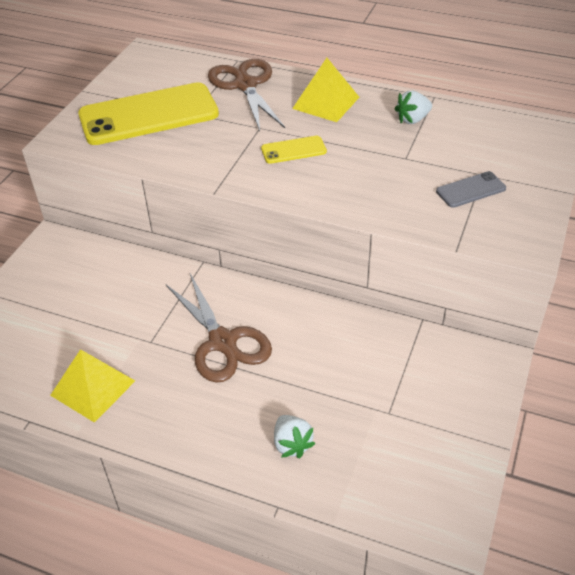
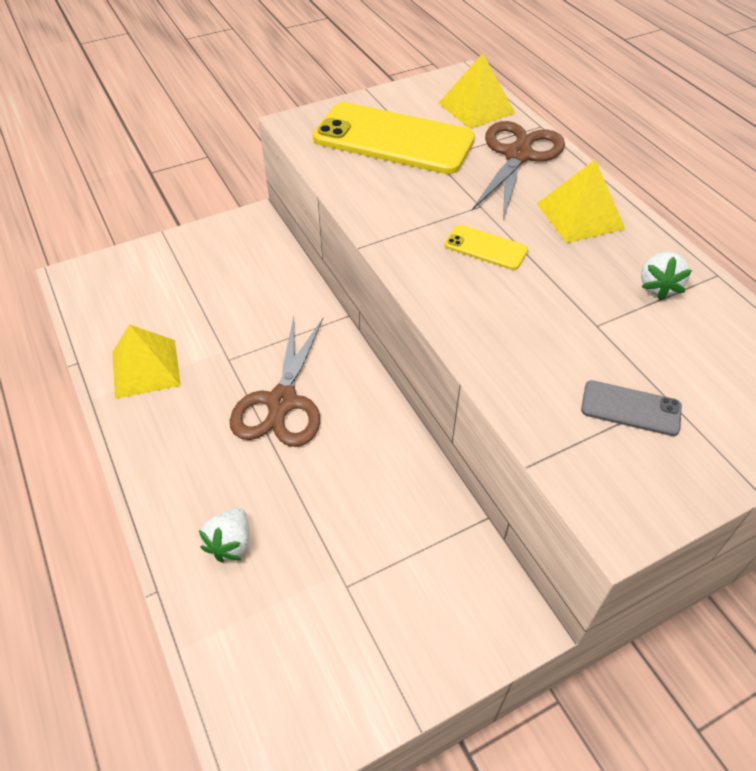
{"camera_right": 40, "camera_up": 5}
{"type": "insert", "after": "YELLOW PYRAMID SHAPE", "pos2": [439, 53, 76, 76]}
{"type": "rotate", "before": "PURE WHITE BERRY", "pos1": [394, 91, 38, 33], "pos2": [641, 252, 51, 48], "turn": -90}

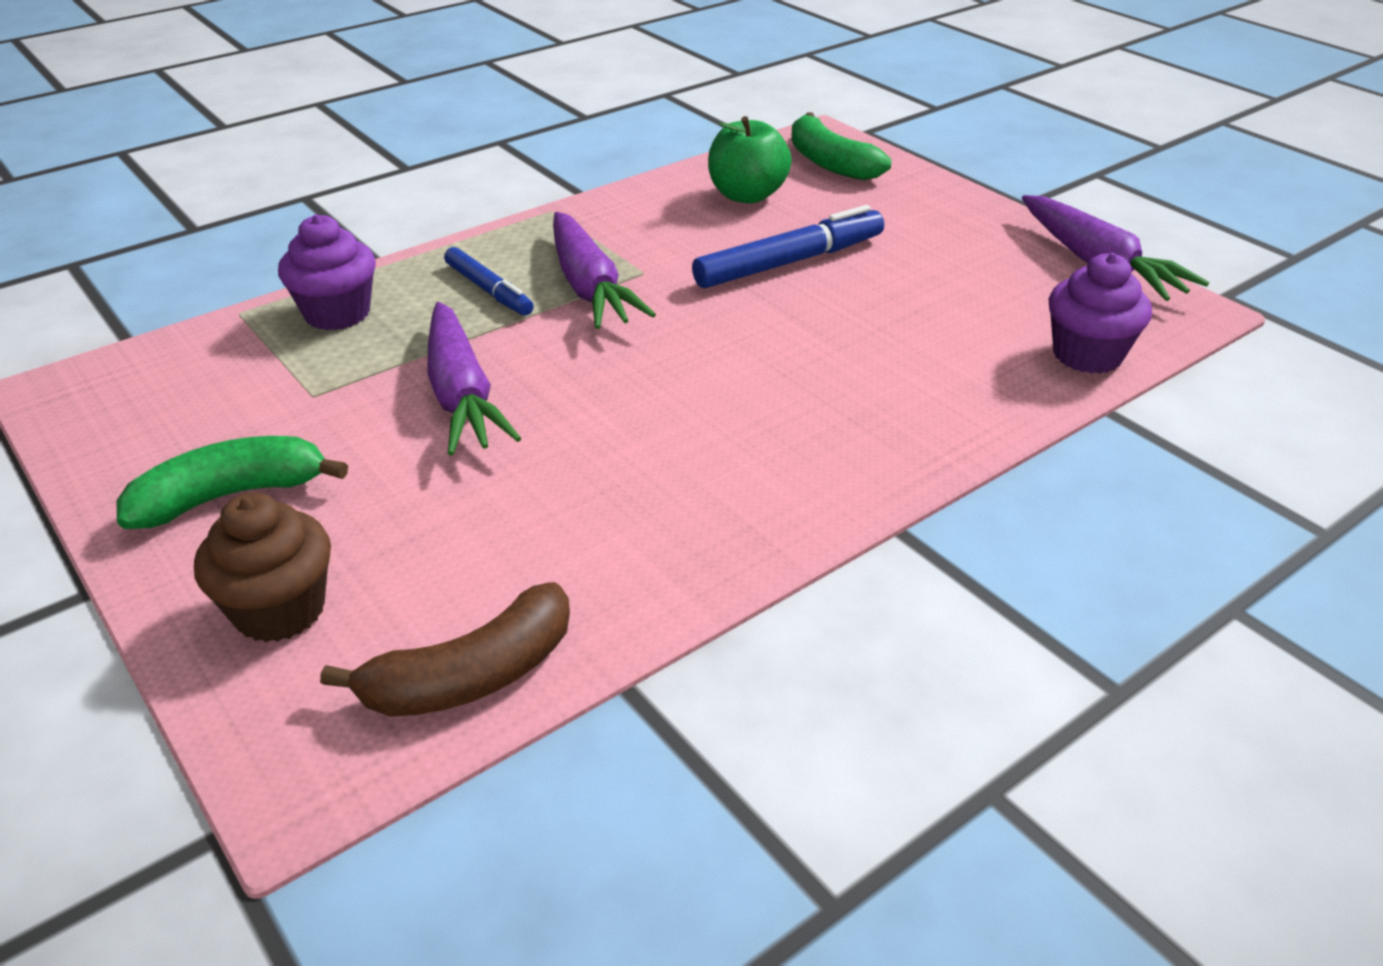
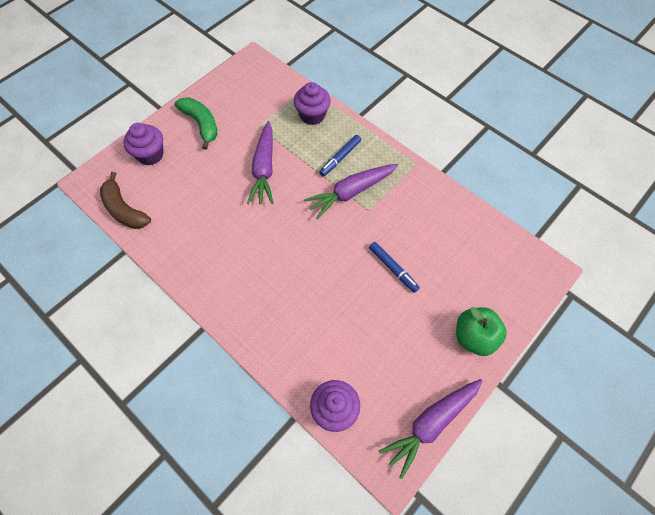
{"camera_right": 80, "camera_up": 25}
{"type": "recolor", "before": "DARK BROWN CUPCAKE", "after": "VIOLET CUPCAKE", "pos1": [194, 492, 137, 150], "pos2": [123, 123, 41, 42]}
{"type": "rotate", "before": "VIOLET TOY CARROT", "pos1": [427, 302, 95, 153], "pos2": [247, 121, 27, 83], "turn": -60}
{"type": "resize", "before": "BLUE MARKER PEN", "pos1": [692, 205, 192, 83], "pos2": [369, 242, 51, 51], "scale": 0.62}
{"type": "move", "before": "GREEN APPLE", "pos1": [708, 116, 84, 88], "pos2": [456, 307, 51, 49]}
{"type": "delete", "before": "GREEN BANANA FRUIT", "pos1": [791, 112, 101, 68]}

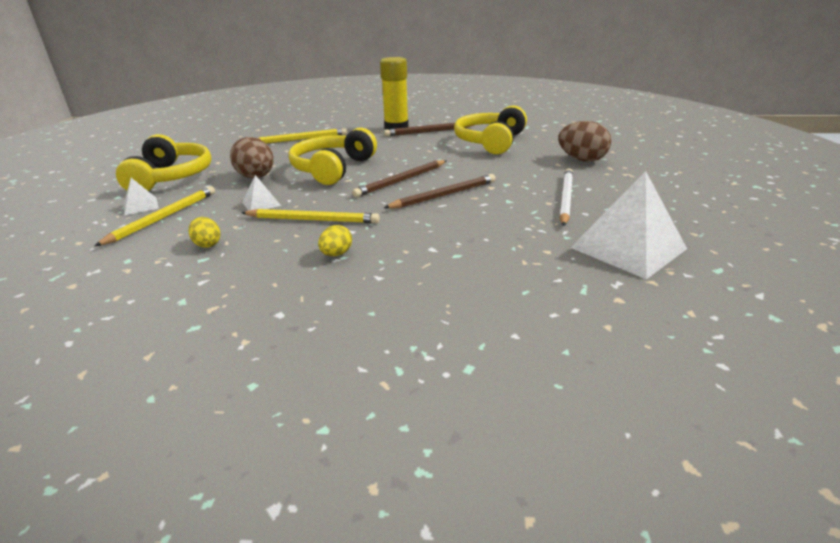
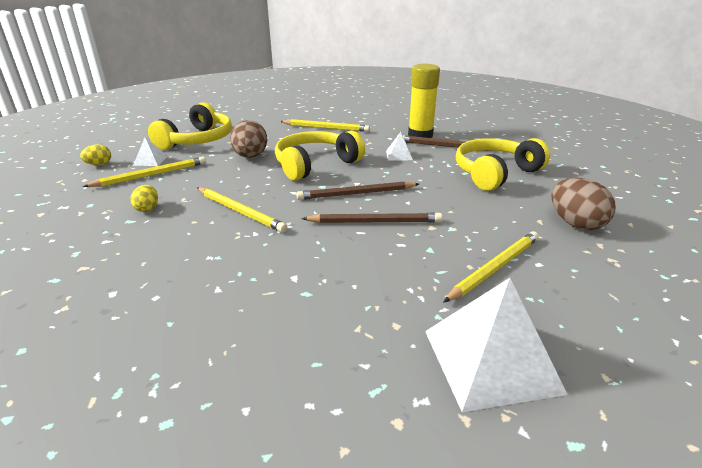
{"camera_right": 30, "camera_up": 0}
{"type": "move", "before": "YELLOW TOY EGG", "pos1": [318, 225, 34, 31], "pos2": [80, 144, 31, 21]}
{"type": "move", "before": "PURE WHITE PYRAMID SHAPE", "pos1": [242, 175, 39, 36], "pos2": [386, 132, 27, 28]}
{"type": "recolor", "before": "PURE WHITE WOODEN PENCIL", "after": "YELLOW WOODEN PENCIL", "pos1": [560, 168, 13, 58], "pos2": [444, 231, 95, 71]}

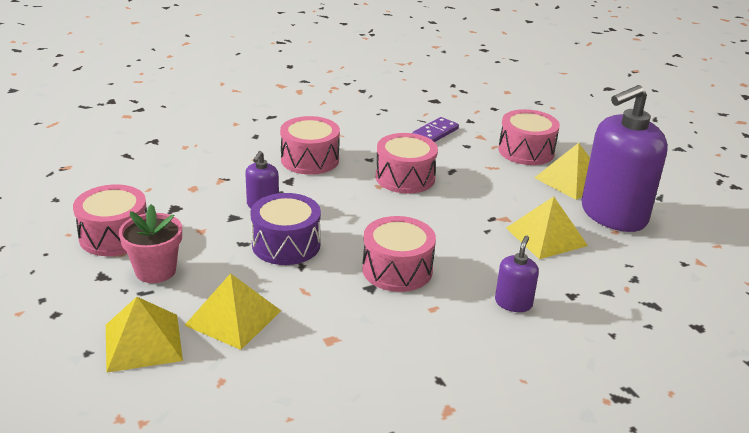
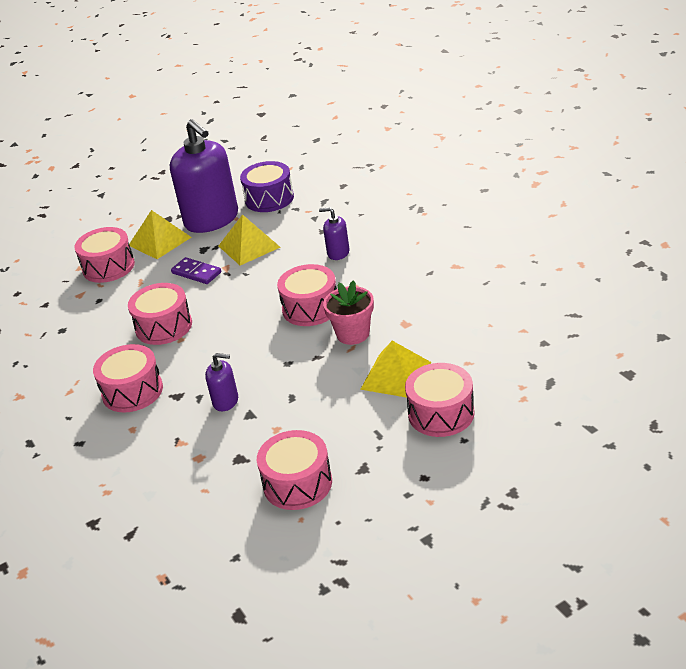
{"camera_right": -90, "camera_up": 5}
{"type": "move", "before": "VIOLET DOMINO PIECE", "pos1": [412, 117, 47, 25], "pos2": [171, 257, 50, 27]}
{"type": "move", "before": "VIOLET DRUM", "pos1": [250, 193, 71, 72], "pos2": [240, 161, 54, 51]}
{"type": "move", "before": "ROSE-PINK FLOWER POT", "pos1": [119, 204, 63, 79], "pos2": [323, 280, 51, 65]}
{"type": "replace", "before": "YELLOW PYRAMID SHAPE", "after": "ROSE-PINK DRUM", "pos1": [106, 297, 77, 76], "pos2": [405, 363, 69, 74]}

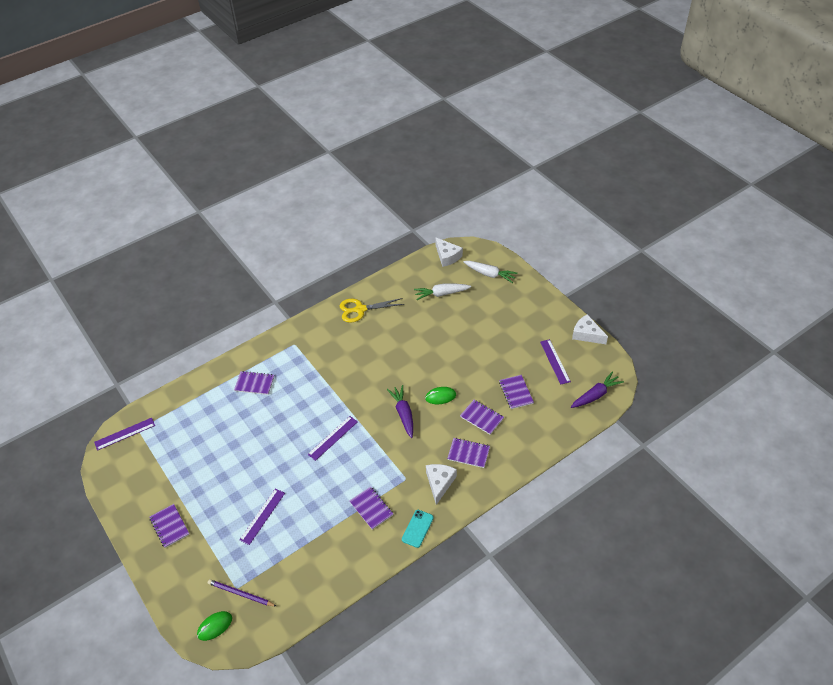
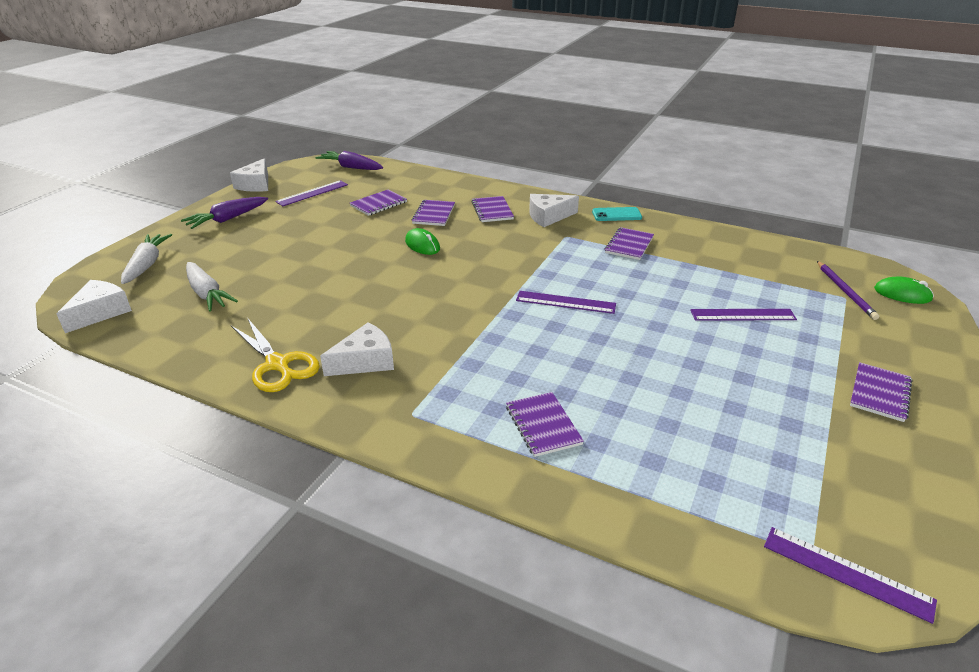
{"camera_right": -120, "camera_up": -15}
{"type": "move", "before": "VIOLET TOY CARROT", "pos1": [387, 385, 26, 53], "pos2": [181, 197, 87, 32]}
{"type": "insert", "after": "PURE WHITE CHEESE", "pos2": [320, 322, 74, 54]}

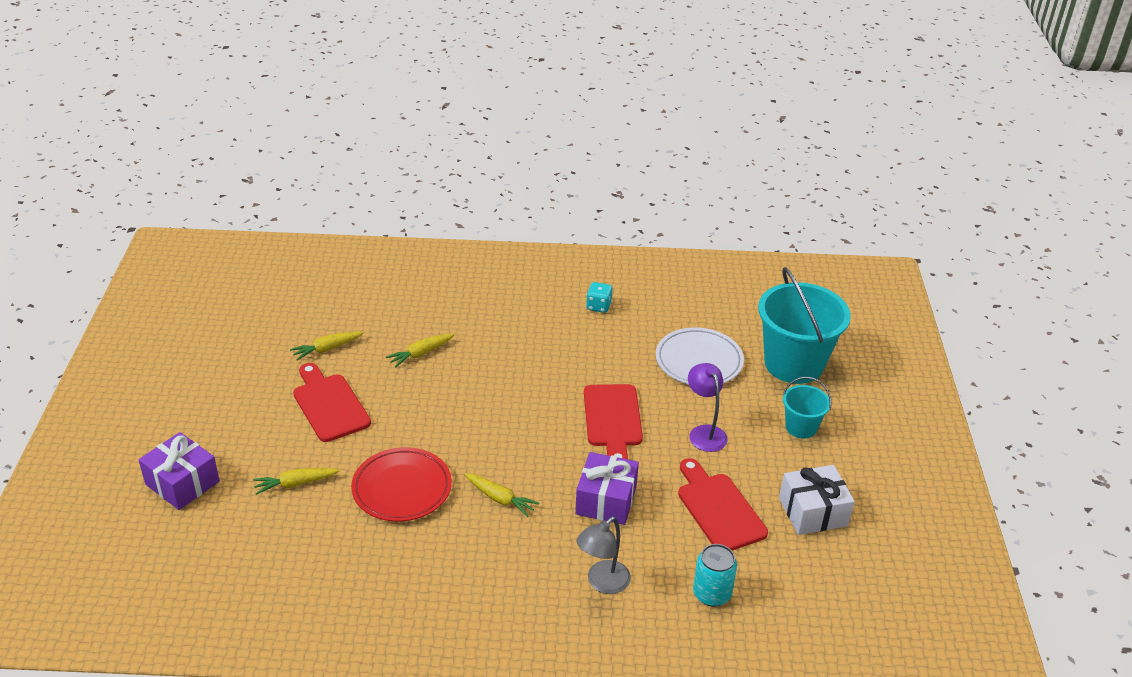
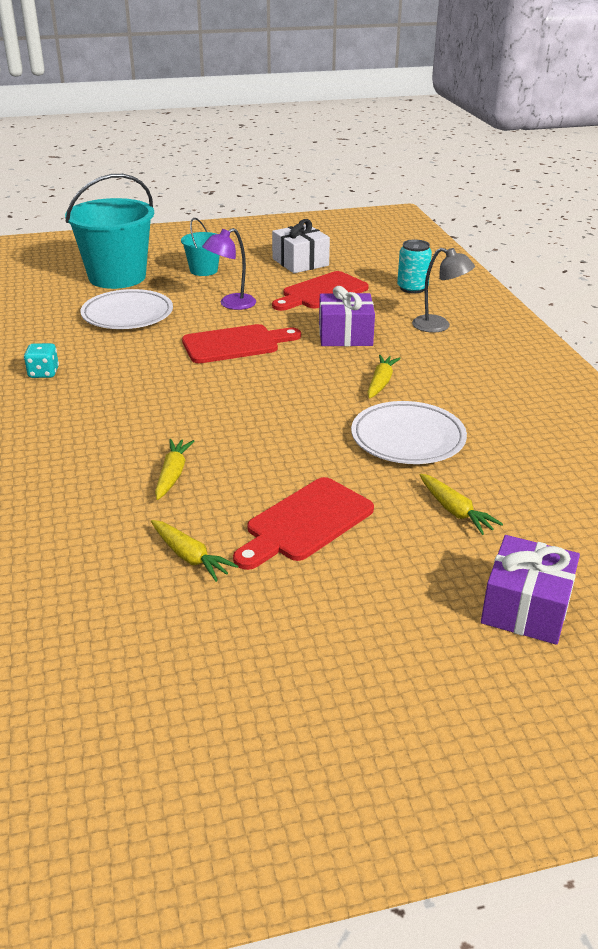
{"camera_right": -105, "camera_up": -5}
{"type": "rotate", "before": "YELLOW TOY CARROT", "pos1": [386, 334, 69, 34], "pos2": [155, 439, 40, 61], "turn": -120}
{"type": "recolor", "before": "SCARLET PLATE", "after": "PURE WHITE PLATE", "pos1": [351, 447, 101, 75], "pos2": [351, 401, 116, 63]}

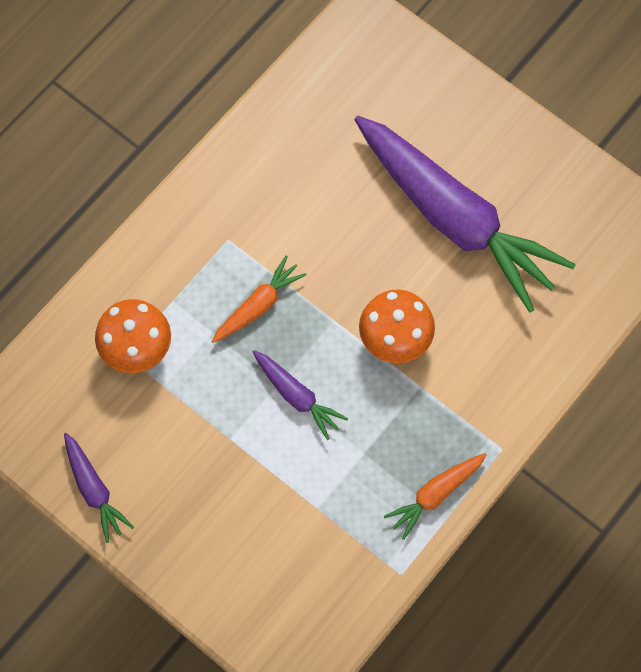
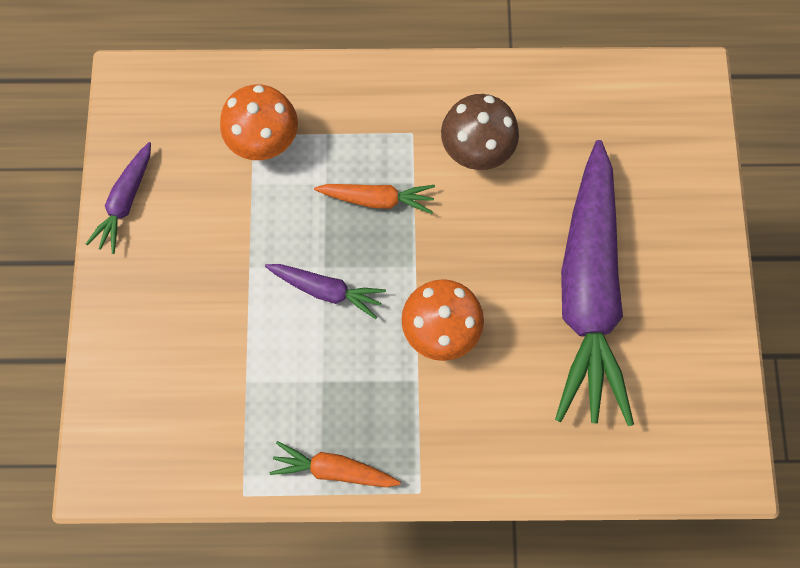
{"camera_right": 50, "camera_up": 5}
{"type": "rotate", "before": "VIOLET TOY CARROT", "pos1": [253, 350, 95, 90], "pos2": [265, 264, 121, 55], "turn": -75}
{"type": "insert", "after": "DARK BROWN MUSHROOM", "pos2": [441, 94, 78, 76]}

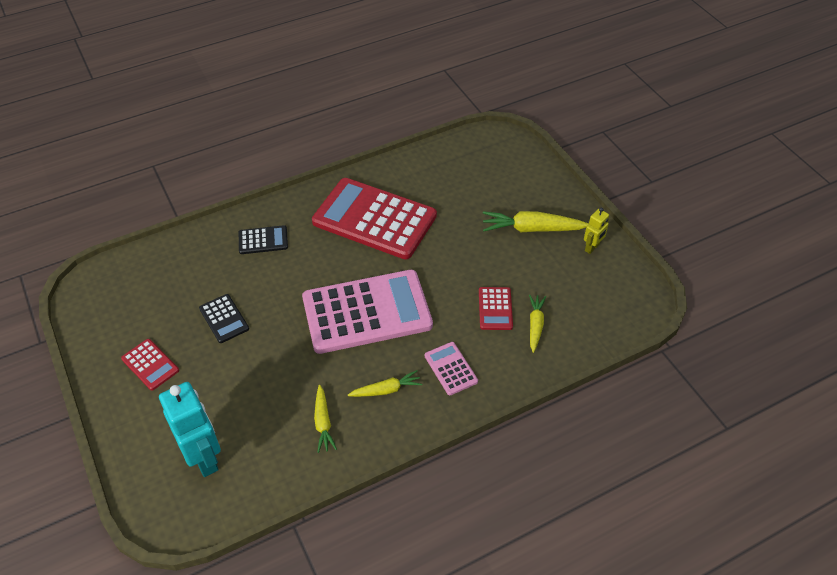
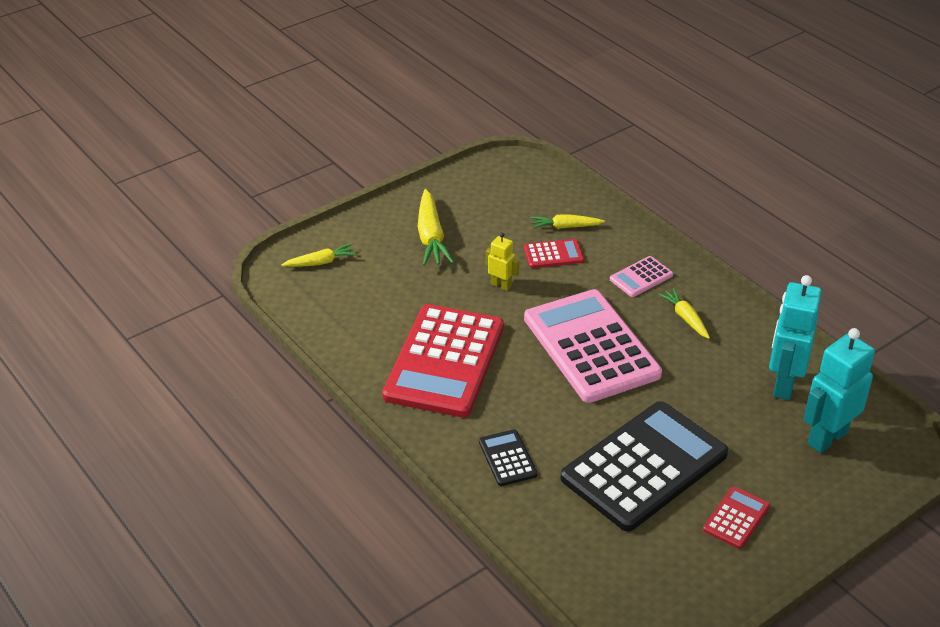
{"camera_right": -100, "camera_up": -10}
{"type": "move", "before": "YELLOW TOY CARROT", "pos1": [314, 385, 23, 68], "pos2": [281, 243, 76, 24]}
{"type": "move", "before": "YELLOW TOY ROBOT", "pos1": [584, 208, 25, 46], "pos2": [486, 232, 33, 59]}
{"type": "resize", "before": "BLACK POCKET CALCULATOR", "pos1": [199, 294, 50, 49], "pos2": [560, 401, 168, 131], "scale": 2.31}
{"type": "insert", "after": "TURQUOISE TOY ROBOT", "pos2": [769, 275, 53, 125]}

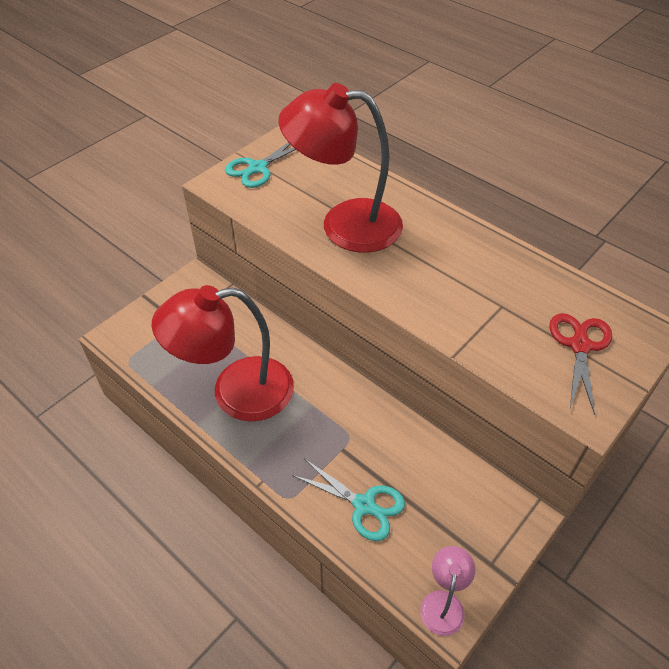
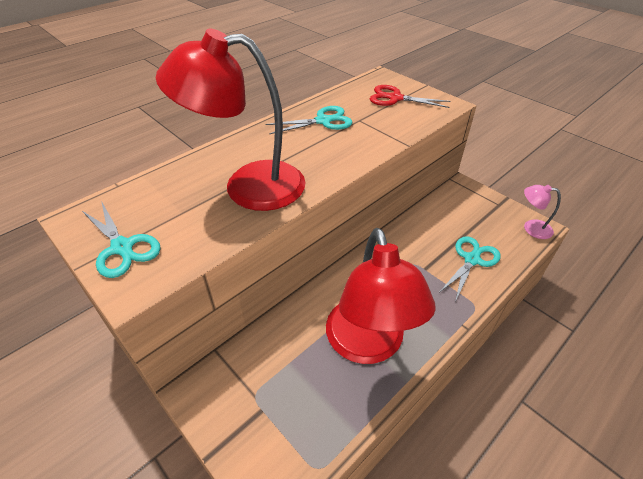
{"camera_right": -85, "camera_up": -5}
{"type": "rotate", "before": "SCARLET LAMP", "pos1": [278, 83, 125, 170], "pos2": [156, 29, 150, 182], "turn": 75}
{"type": "insert", "after": "TURQUOISE PAIR OF SCISSORS", "pos2": [265, 106, 87, 28]}

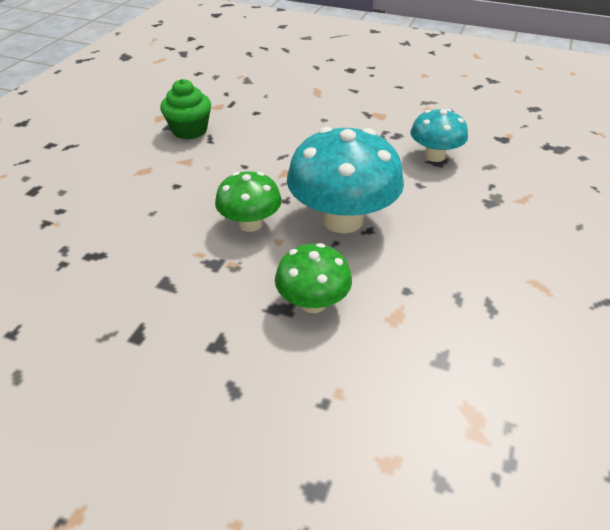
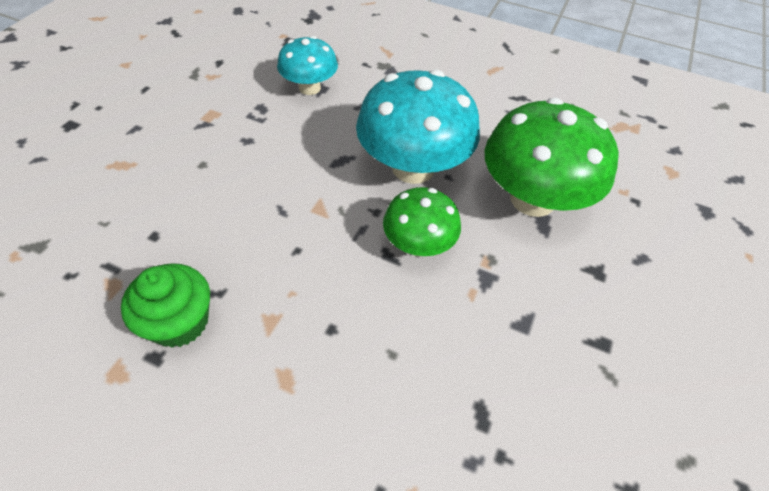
{"camera_right": -90, "camera_up": 10}
{"type": "resize", "before": "GREEN MUSHROOM", "pos1": [275, 243, 77, 70], "pos2": [485, 98, 134, 119], "scale": 1.73}

